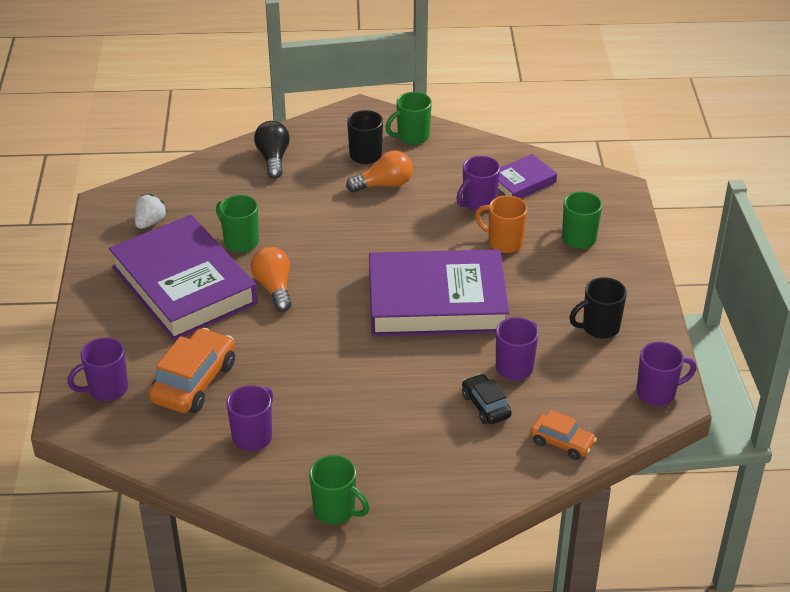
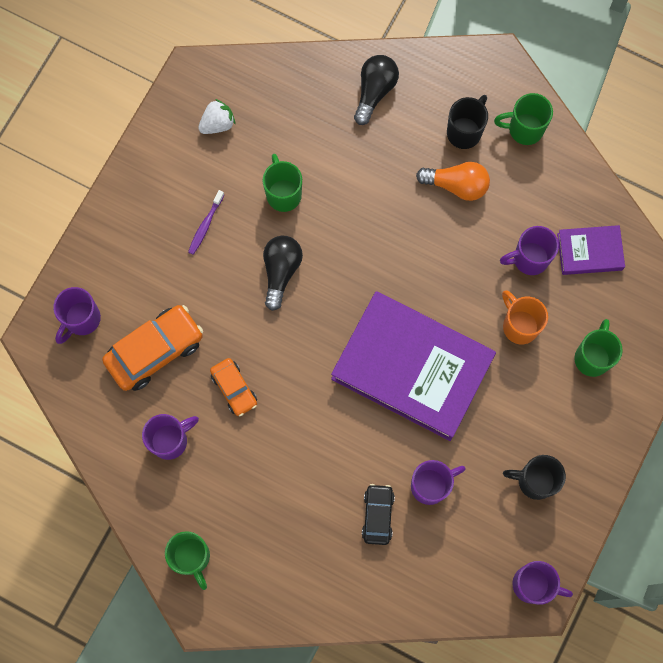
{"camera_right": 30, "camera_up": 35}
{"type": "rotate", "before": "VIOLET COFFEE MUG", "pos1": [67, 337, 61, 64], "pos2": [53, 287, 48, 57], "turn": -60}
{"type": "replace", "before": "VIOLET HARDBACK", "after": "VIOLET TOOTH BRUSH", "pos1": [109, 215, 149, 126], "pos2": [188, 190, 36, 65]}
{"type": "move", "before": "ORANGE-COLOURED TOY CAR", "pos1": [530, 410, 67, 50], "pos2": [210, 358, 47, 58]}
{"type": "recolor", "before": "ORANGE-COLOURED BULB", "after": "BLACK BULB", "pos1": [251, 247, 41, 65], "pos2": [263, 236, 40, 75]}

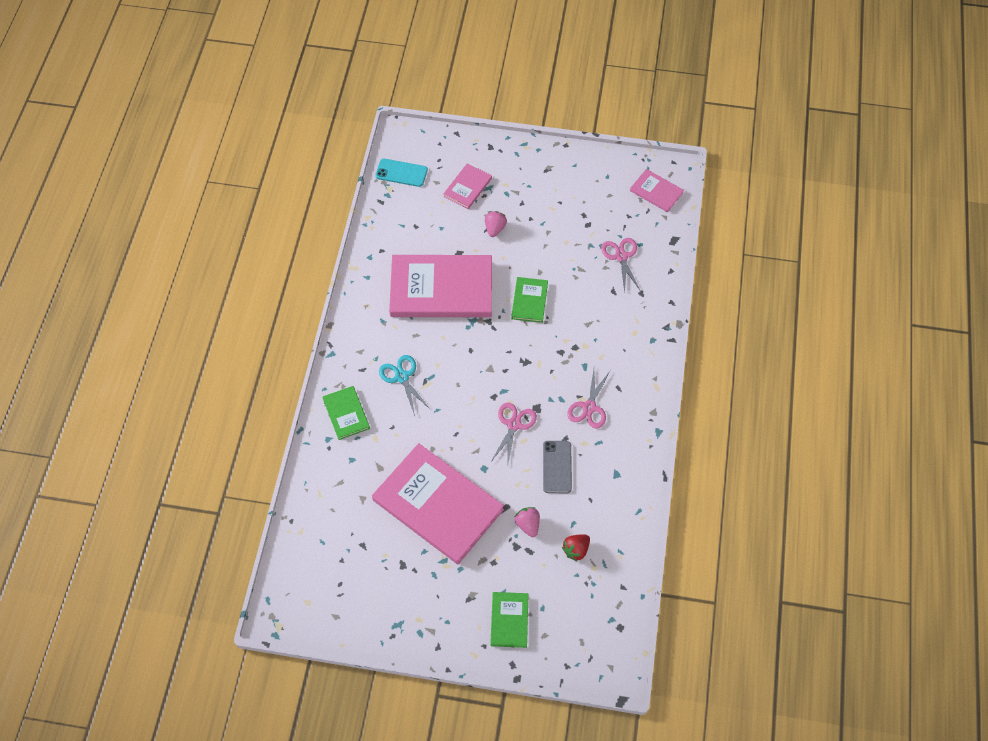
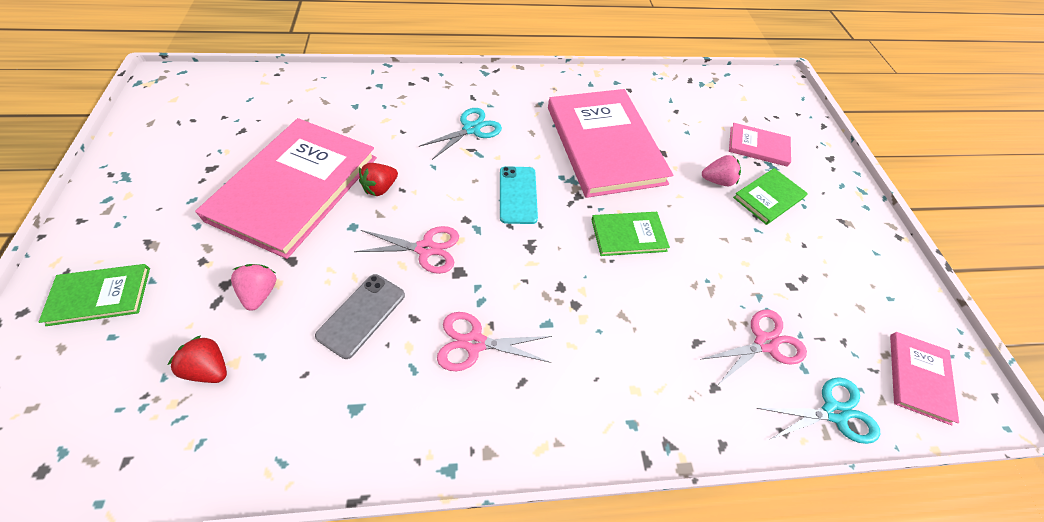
{"camera_right": 70, "camera_up": -5}
{"type": "rotate", "before": "ROSE-PINK BERRY", "pos1": [515, 507, 25, 30], "pos2": [231, 264, 45, 47], "turn": -60}
{"type": "rotate", "before": "ASH-GREY PHONE", "pos1": [543, 441, 29, 52], "pos2": [315, 274, 90, 85], "turn": -45}
{"type": "insert", "after": "SCARLET BERRY", "pos2": [359, 163, 39, 33]}
{"type": "move", "before": "TURQUOISE PHONE", "pos1": [375, 159, 53, 28], "pos2": [500, 166, 38, 58]}
{"type": "move", "before": "GREEN HARDBACK", "pos1": [323, 386, 47, 54], "pos2": [733, 168, 75, 57]}
{"type": "insert", "after": "TURQUOISE PAIR OF SCISSORS", "pos2": [756, 377, 124, 67]}

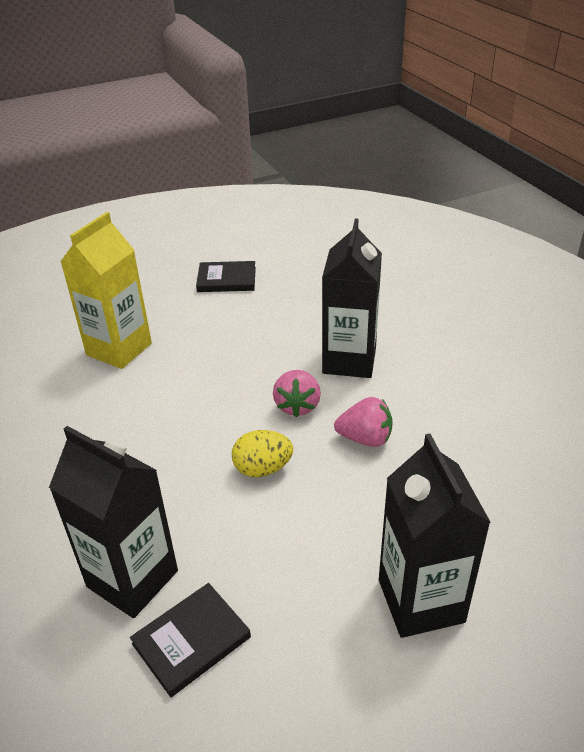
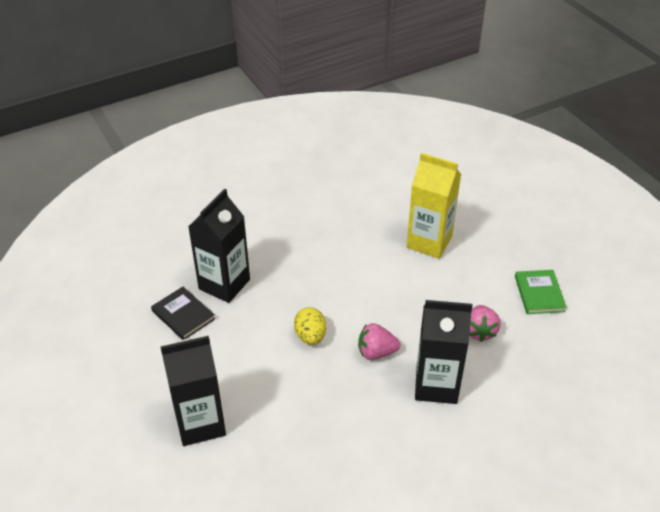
{"camera_right": 85, "camera_up": 5}
{"type": "move", "before": "ROSE-PINK BERRY", "pos1": [334, 397, 59, 50], "pos2": [469, 305, 32, 37]}
{"type": "recolor", "before": "BLACK HARDBACK", "after": "GREEN HARDBACK", "pos1": [196, 261, 60, 31], "pos2": [515, 270, 52, 44]}

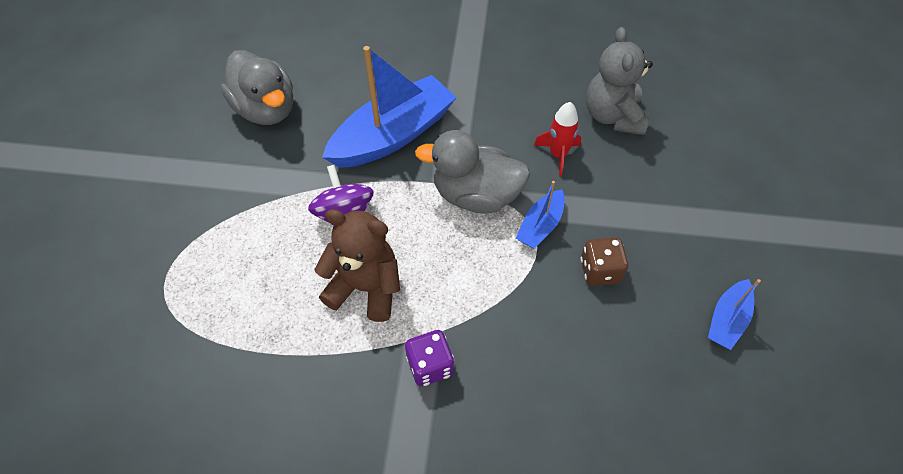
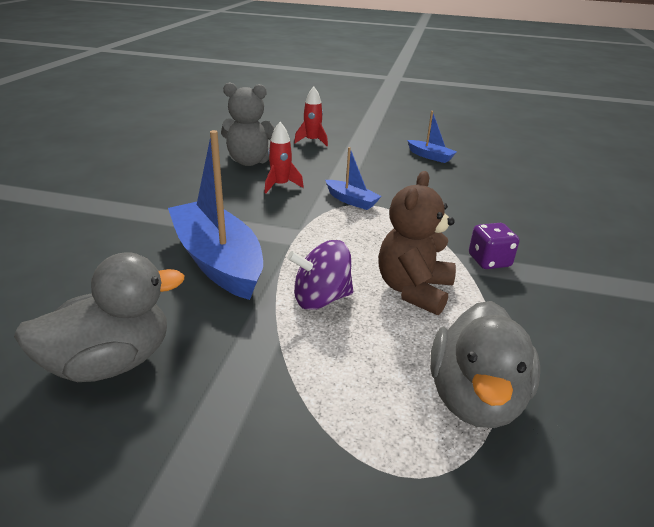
{"camera_right": -85, "camera_up": -25}
{"type": "insert", "after": "SCARLET ROCKET", "pos2": [294, 86, 34, 60]}
{"type": "move", "before": "ASH-GREY TOY DUCK", "pos1": [415, 130, 115, 83], "pos2": [430, 301, 110, 127]}
{"type": "delete", "before": "DARK BROWN GAME DIE", "pos1": [581, 237, 47, 49]}

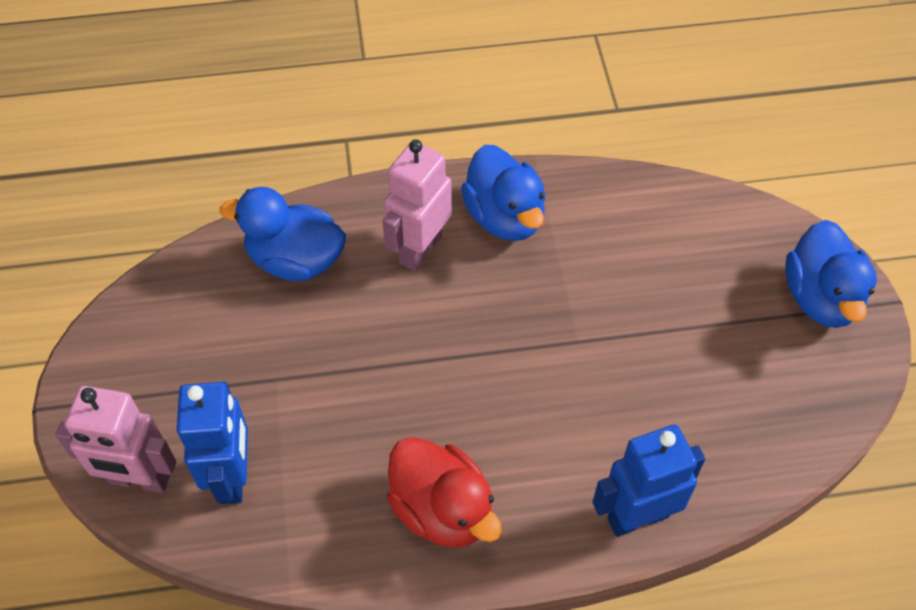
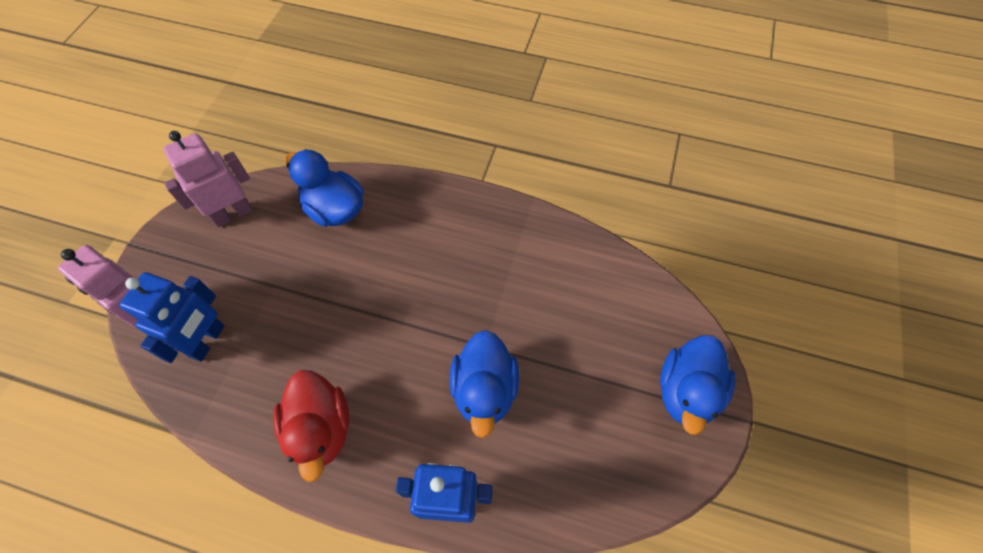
{"camera_right": 25, "camera_up": 5}
{"type": "move", "before": "ROSE-PINK TOY ROBOT", "pos1": [383, 140, 69, 131], "pos2": [163, 131, 90, 96]}
{"type": "move", "before": "BLUE TOY DUCK", "pos1": [461, 145, 85, 96], "pos2": [450, 330, 69, 108]}

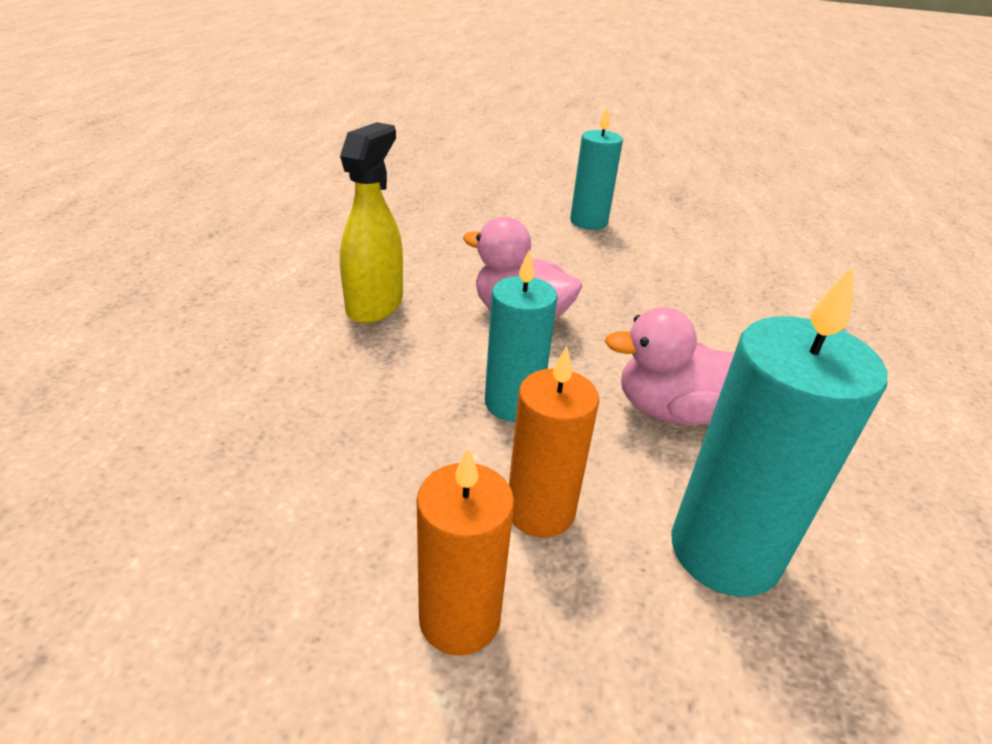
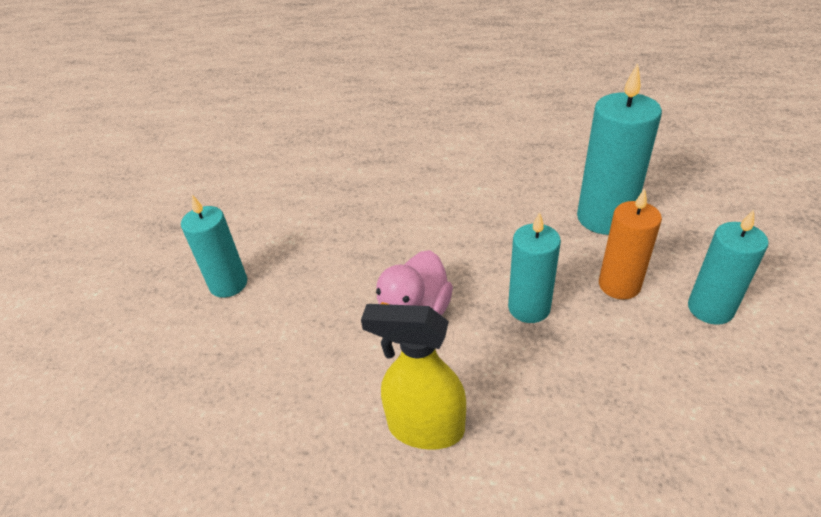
{"camera_right": -90, "camera_up": 5}
{"type": "recolor", "before": "ORANGE-COLOURED PILLAR CANDLE", "after": "TURQUOISE PILLAR CANDLE", "pos1": [417, 447, 97, 209], "pos2": [688, 210, 81, 115]}
{"type": "delete", "before": "ROSE-PINK TOY DUCK", "pos1": [605, 307, 130, 118]}

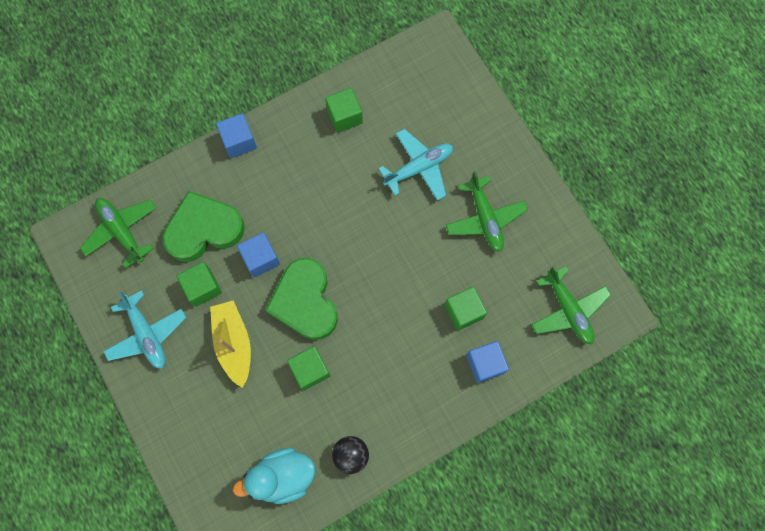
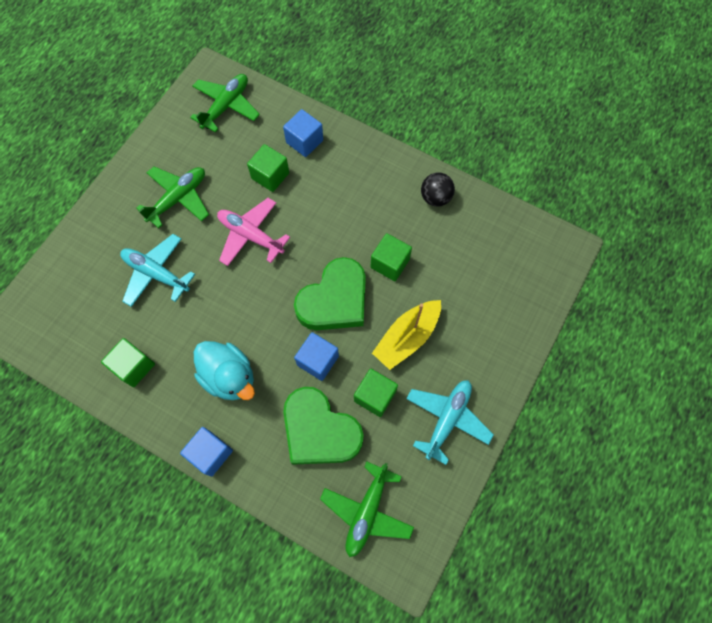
{"camera_right": -120, "camera_up": -5}
{"type": "move", "before": "TURQUOISE TOY DUCK", "pos1": [233, 448, 82, 56], "pos2": [194, 341, 61, 59]}
{"type": "insert", "after": "ROSE-PINK AEROPLANE", "pos2": [217, 198, 73, 68]}

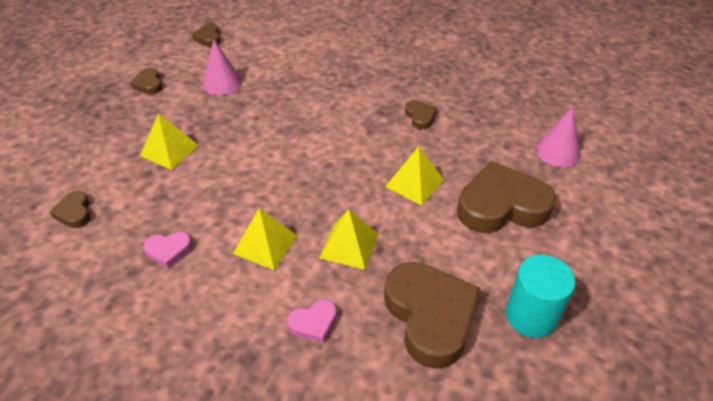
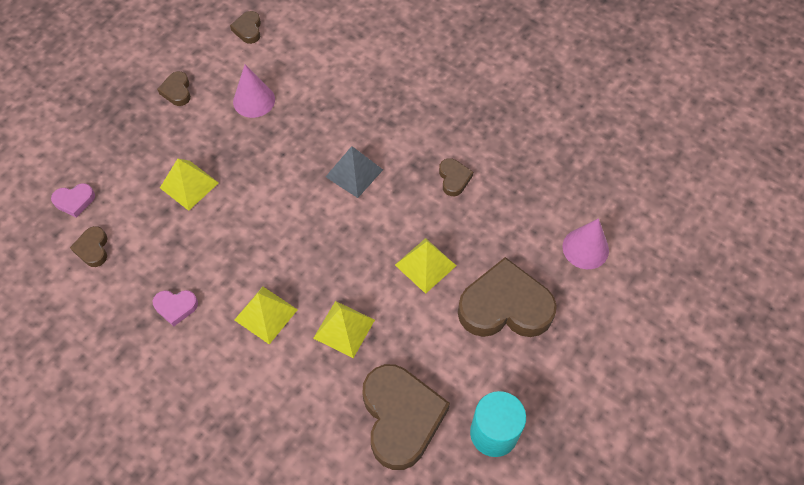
{"camera_right": 10, "camera_up": 15}
{"type": "move", "before": "ROSE-PINK HEART SHAPE", "pos1": [288, 299, 49, 44], "pos2": [51, 183, 44, 35]}
{"type": "insert", "after": "ASH-GREY PYRAMID SHAPE", "pos2": [326, 146, 57, 52]}

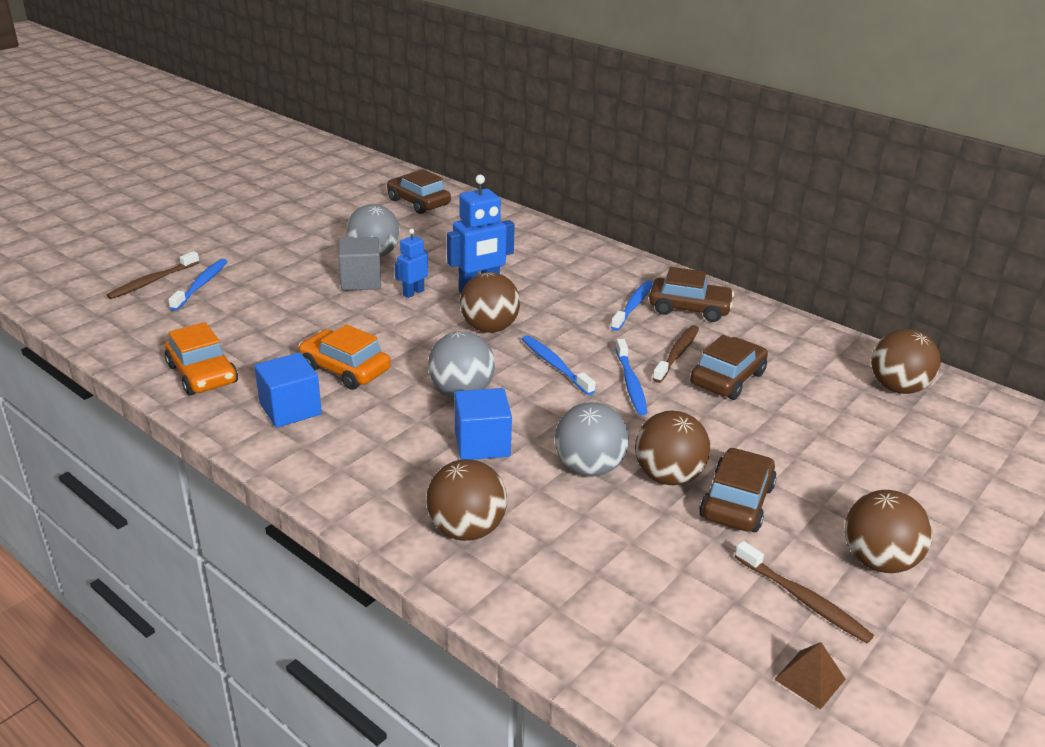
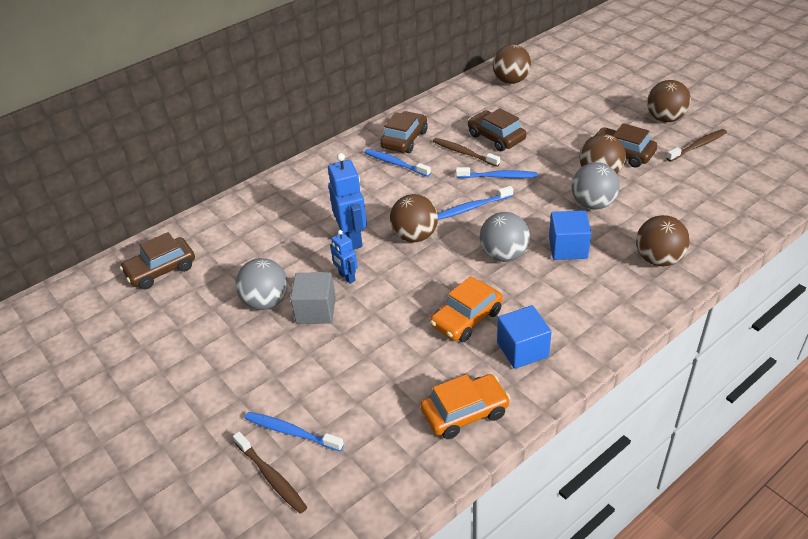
{"camera_right": -75, "camera_up": 10}
{"type": "delete", "before": "DARK BROWN PYRAMID SHAPE", "pos1": [774, 642, 72, 68]}

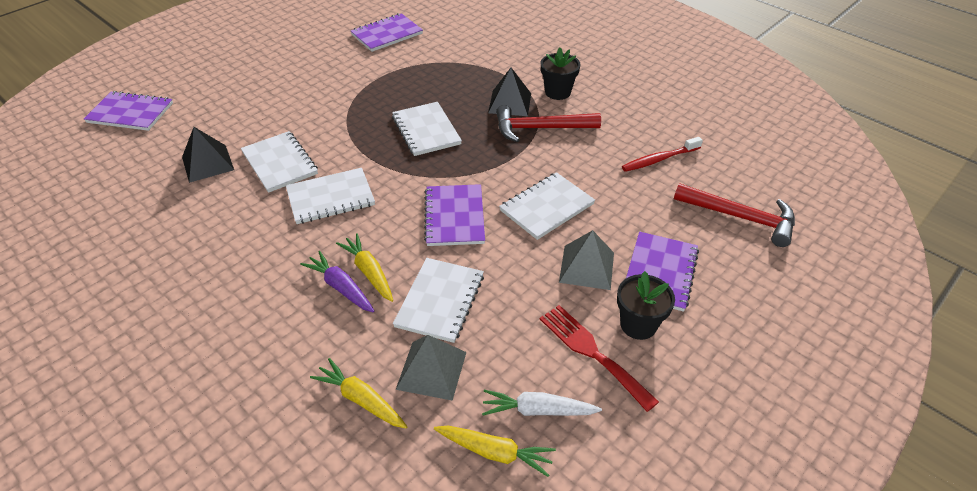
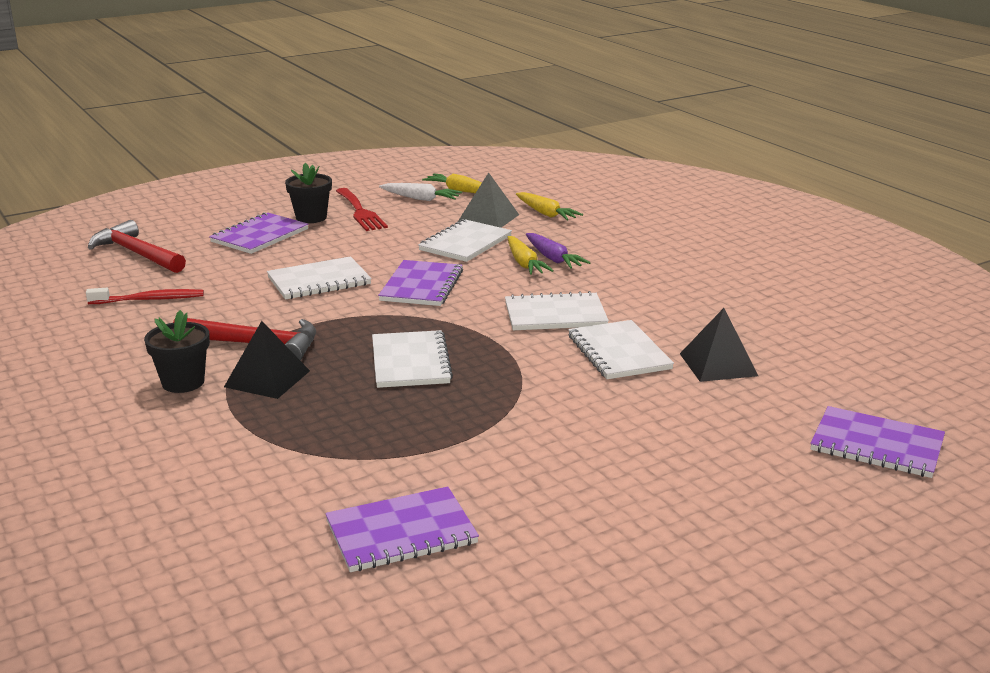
{"camera_right": -165, "camera_up": -20}
{"type": "delete", "before": "ASH-GREY PYRAMID SHAPE", "pos1": [559, 230, 55, 60]}

